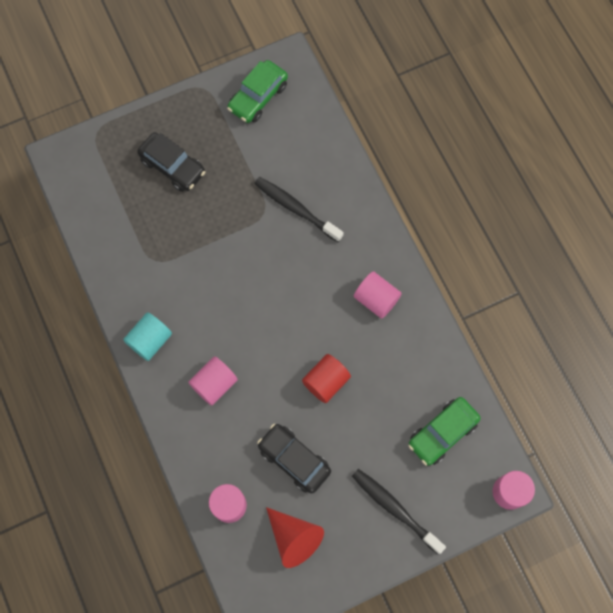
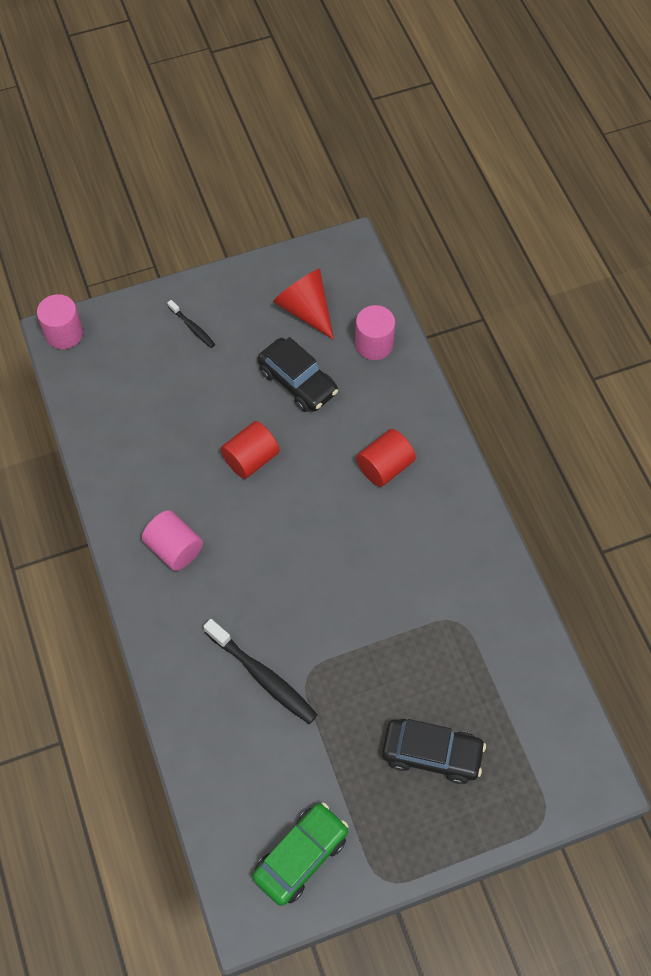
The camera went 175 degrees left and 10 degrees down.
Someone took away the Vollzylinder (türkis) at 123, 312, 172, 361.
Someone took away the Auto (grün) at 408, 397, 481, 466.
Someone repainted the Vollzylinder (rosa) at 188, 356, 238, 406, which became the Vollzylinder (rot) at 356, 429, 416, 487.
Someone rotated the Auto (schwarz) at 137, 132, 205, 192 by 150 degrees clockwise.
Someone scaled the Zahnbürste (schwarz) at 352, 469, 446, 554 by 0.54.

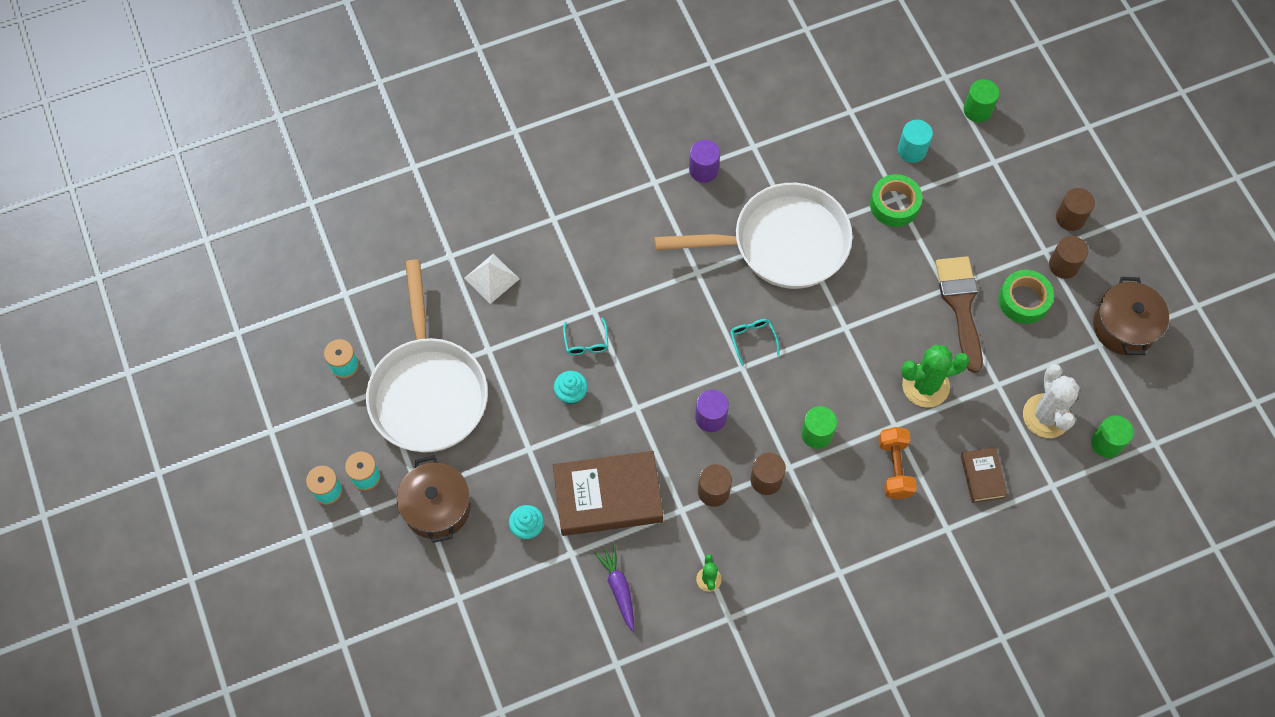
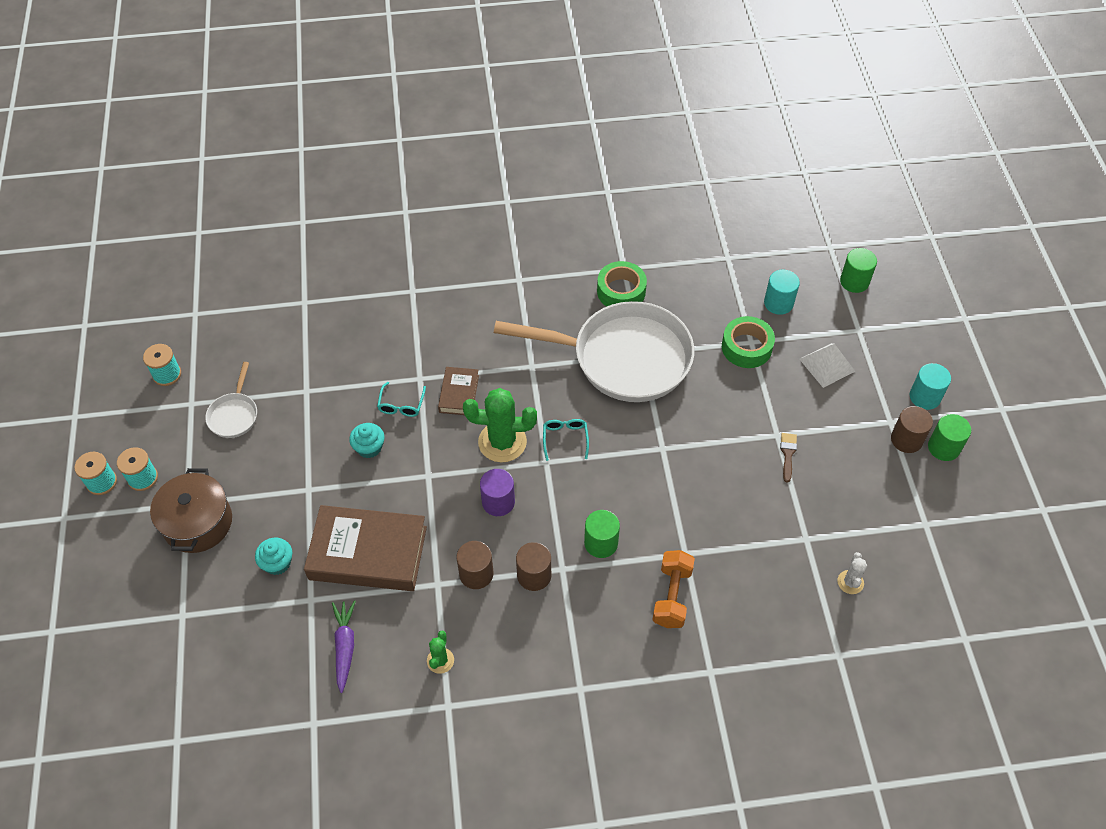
The camera went 15 degrees right and 10 degrees down.
Someone took away the Vollzylinder (lila) at 689, 140, 720, 183.
Someone took away the Kochtopf (braun) at 1093, 277, 1169, 355.
Someone carried the Pyramide (weiß) from 464, 254, 519, 304 to 800, 343, 856, 388.
Someone carried the Kaktus (grün) from 901, 344, 970, 408 to 463, 388, 537, 462.
Someone carried the Buch (braun) from 961, 447, 1008, 503 to 438, 367, 479, 415.
Someone carried the Klebeband (grün) from 998, 270, 1054, 324 to 597, 261, 647, 306.
Someone carried the Vollzylinder (grün) from 1091, 415, 1134, 458 to 928, 414, 971, 461.
Someone repainted the Vollzylinder (braun) at 1056, 188, 1095, 231, which became the Vollzylinder (türkis) at 910, 363, 951, 410.
Someone scaled the Pfanne (weiß) at 366, 259, 488, 453 by 0.42.
Someone scaled the Pinsel (braun) at 935, 256, 983, 373 by 0.43.
Someone scaled the Kaktus (weiß) at 1023, 364, 1080, 438 by 0.50.

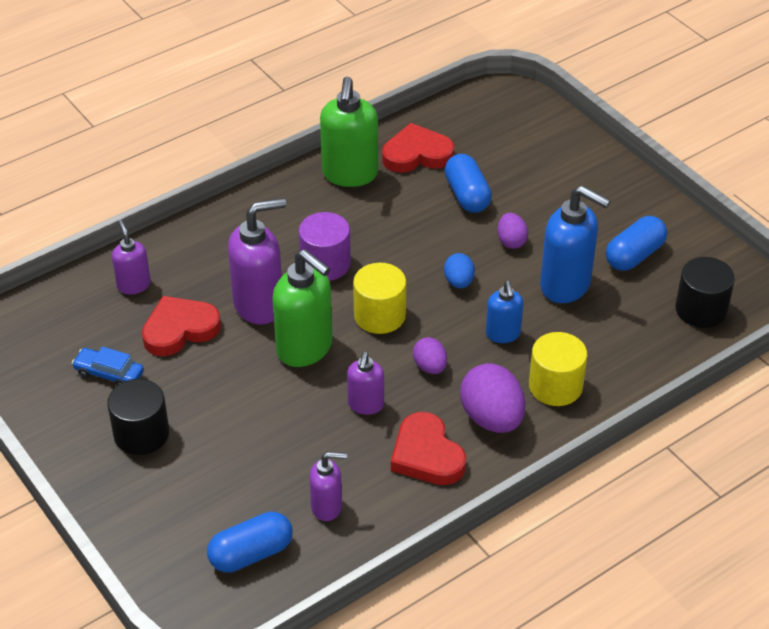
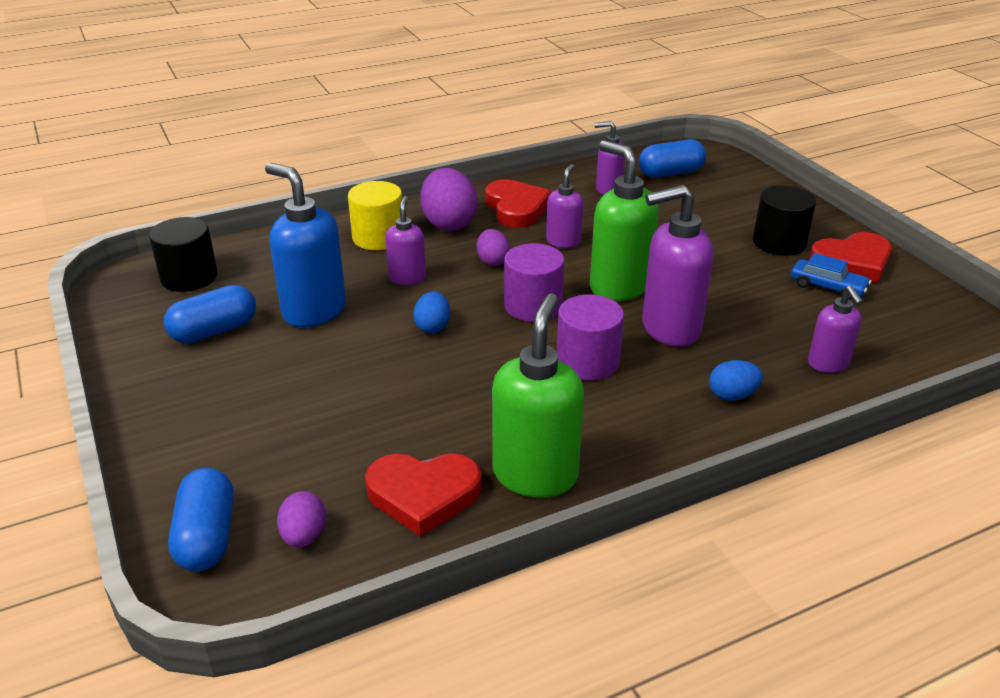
The camera went 170 degrees left and 10 degrees down.
Someone put down the Ei (blau) at 709, 360, 763, 401.
Someone carried the Herz (rot) from 142, 296, 221, 356 to 809, 232, 892, 283.
Someone carried the Kapsel (blau) from 445, 154, 492, 213 to 168, 468, 234, 571.
Someone carried the Ei (lila) from 497, 213, 528, 249 to 277, 491, 326, 547.
Someone repainted the Vollzylinder (gelb) at 353, 263, 406, 334, which became the Vollzylinder (lila) at 504, 243, 564, 322.
Someone repainted the Seifenspender (blau) at 486, 281, 523, 343, which became the Seifenspender (lila) at 385, 196, 426, 285.

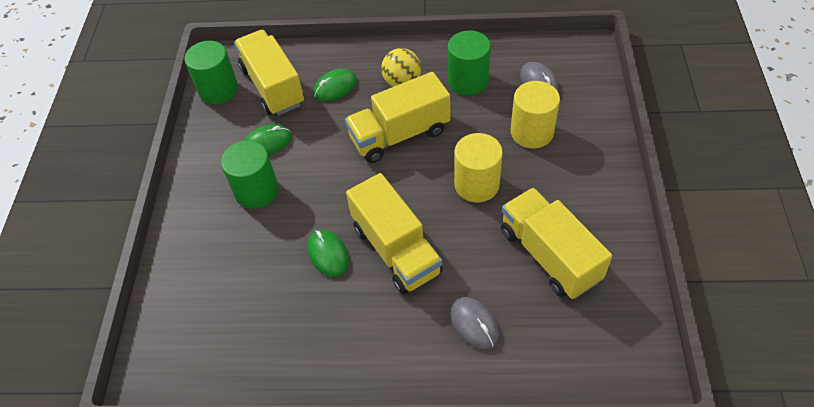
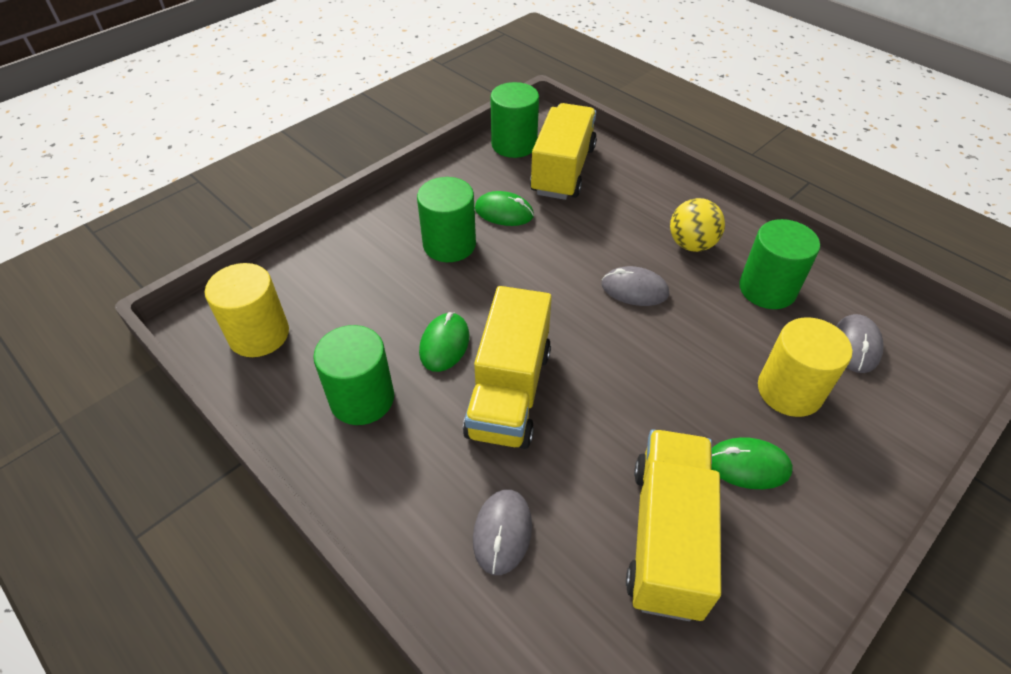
The camera went 40 degrees right and 5 degrees down.
Someone put down the Vollzylinder (grün) at 313, 325, 394, 425.
Someone carried the Computermaus (grün) from 313, 69, 357, 101 to 711, 437, 793, 489.
Someone carried the Vollzylinder (gelb) from 454, 133, 503, 203 to 205, 263, 289, 357.
Someone swapped the Lastwagen (gelb) at 345, 72, 450, 163 for the Computermaus (grau) at 602, 266, 669, 306.

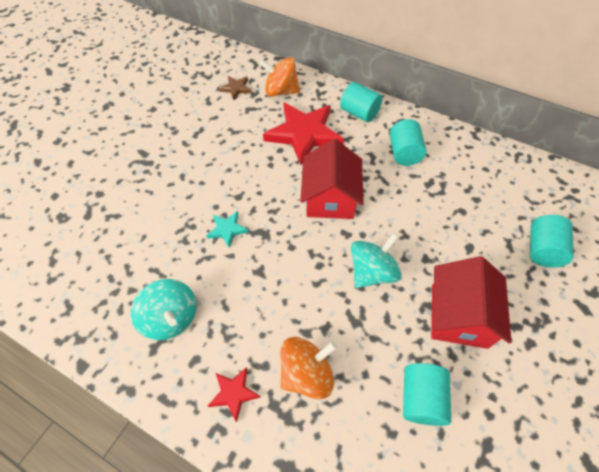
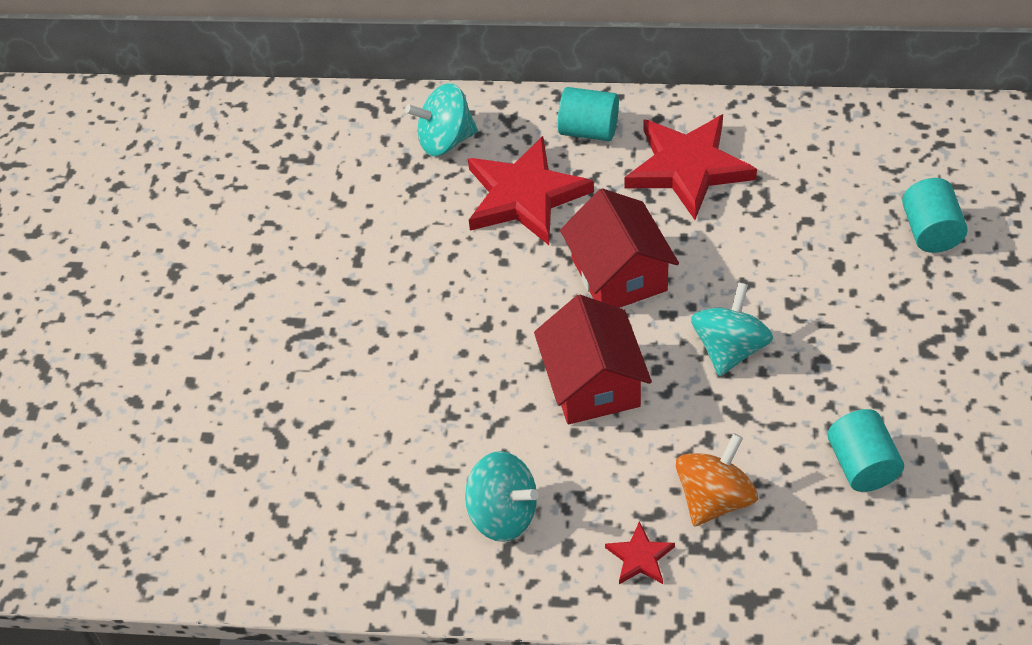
The camera went 20 degrees left and 5 degrees down.
Someone took away the Stern (türkis) at 206, 211, 249, 248.
Someone took away the Stern (braun) at 219, 76, 252, 100.
Someone carried the Haus (rot) from 431, 256, 512, 349 to 534, 295, 652, 424.
Someone swapped the Vollzylinder (türkis) at 390, 119, 426, 166 for the Stern (rot) at 624, 114, 757, 220.
Someone repainted the Kreisel (orange) at 259, 57, 300, 97, which became the Kreisel (türkis) at 405, 83, 478, 156.

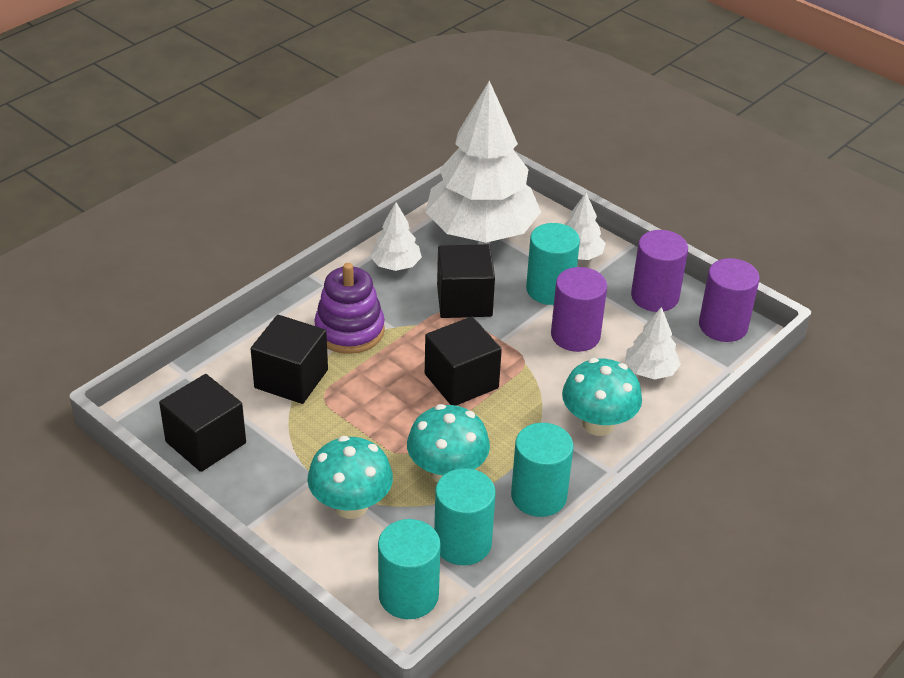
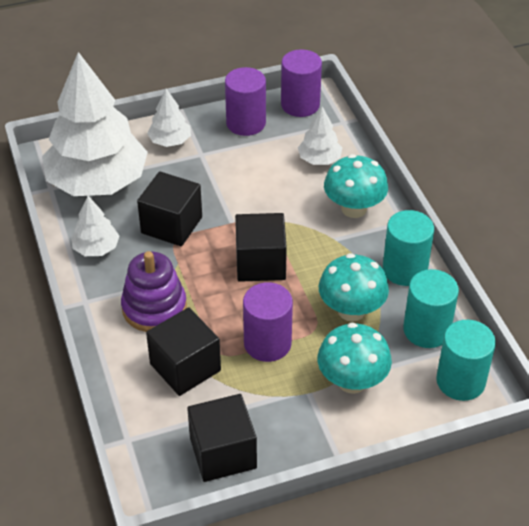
The camera went 60 degrees left and 5 degrees up.
Someone took away the Vollzylinder (türkis) at 526, 223, 580, 305.
Someone carried the Vollzylinder (lila) from 551, 267, 607, 352 to 243, 282, 293, 362.

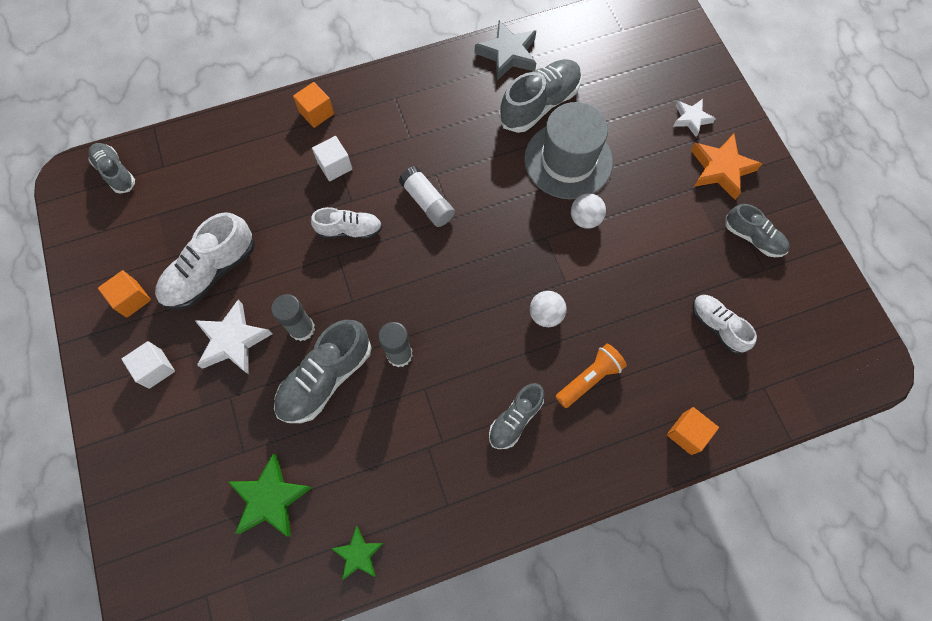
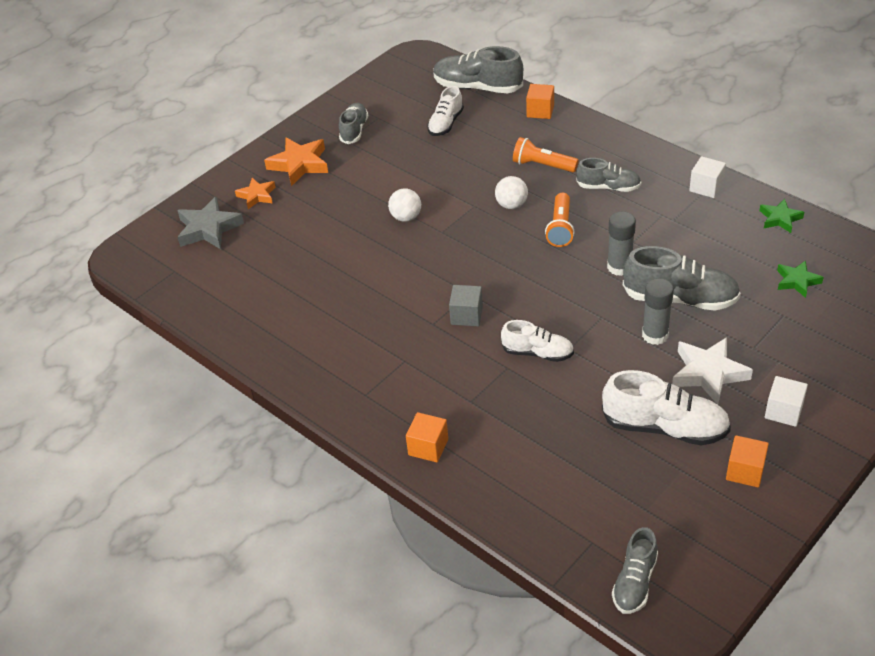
The camera went 115 degrees left and 25 degrees down.
Someone took away the Hut (grau) at 524, 102, 613, 199.
Someone put down the Taschenlampe (orange) at 545, 193, 574, 247.
Someone carried the Kubus (weiß) from 312, 136, 352, 181 to 689, 156, 726, 198.
Someone carried the Stern (grau) from 475, 20, 536, 80 to 177, 197, 244, 249.
Someone carried the Schuh (grau) from 499, 59, 582, 133 to 434, 46, 523, 94.
Someone swapped the Klebestift (weiß) at 399, 166, 455, 227 for the Kubus (grau) at 449, 285, 483, 326.
Someone repainted the Stern (weiß) at 673, 99, 716, 137, which became the Stern (orange) at 235, 178, 276, 209.
Someone rotated the Schuh (weiß) at 311, 207, 382, 239 by 135 degrees clockwise.
Someone scaled the Stern (grün) at 228, 454, 313, 537 by 0.62.

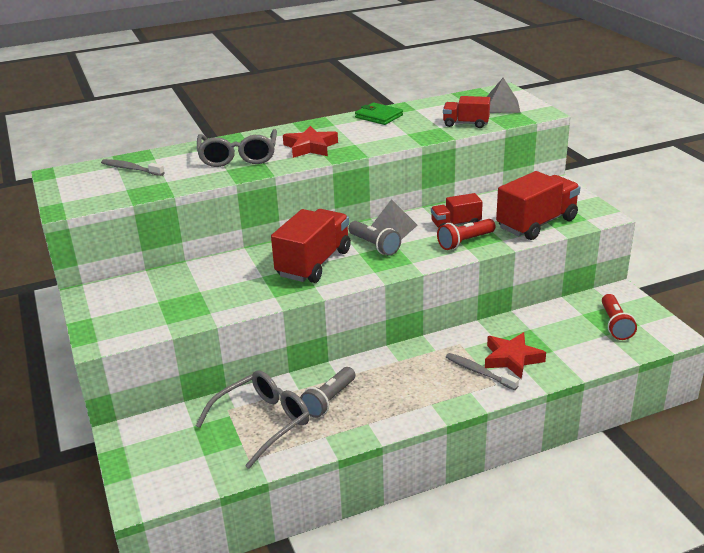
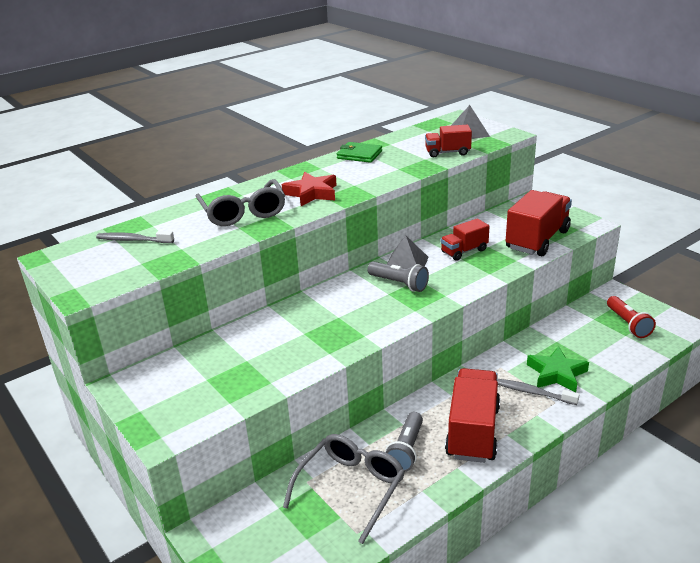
The camera went 15 degrees left and 0 degrees up.
Someone took away the Taschenlampe (rot) at 437, 219, 496, 250.
Someone carried the Lastwagen (rot) from 271, 209, 351, 283 to 445, 368, 500, 463.
Someone repainted the Stern (rot) at 485, 332, 546, 379, which became the Stern (grün) at 527, 346, 589, 392.

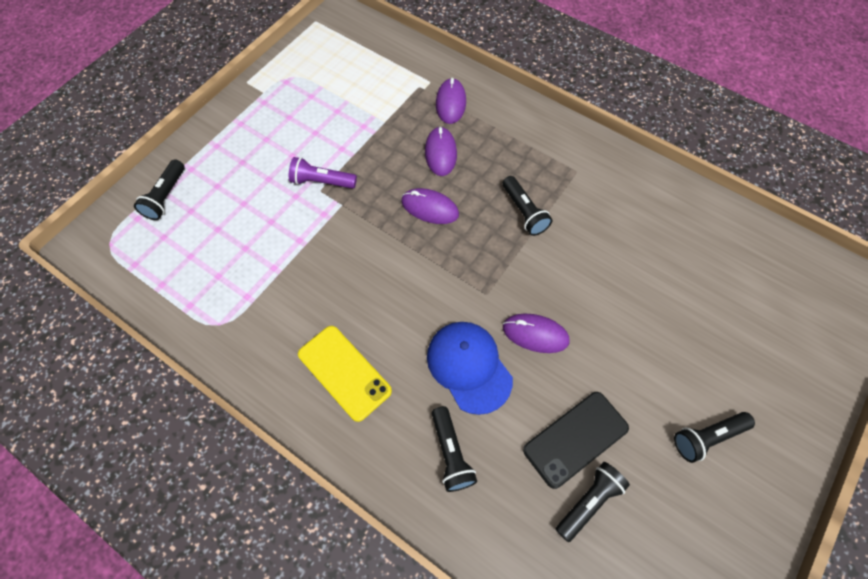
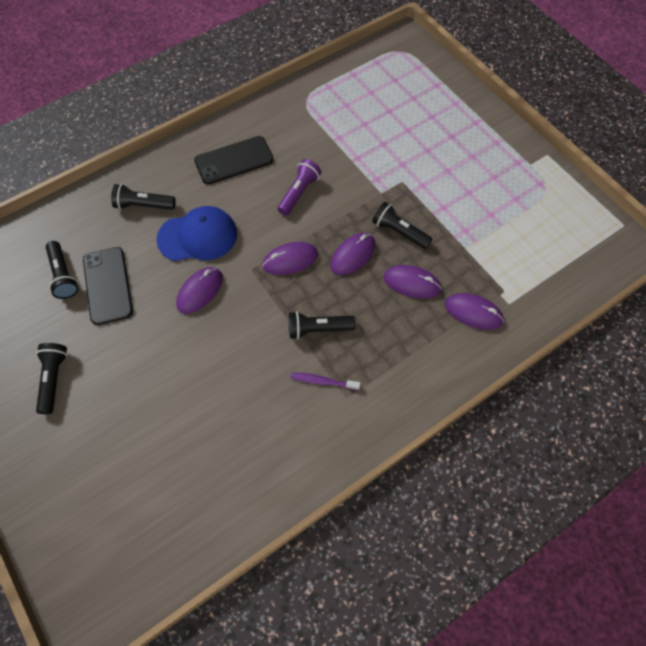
The camera went 110 degrees right and 0 degrees up.
Someone put down the Computermaus (lila) at 262, 242, 318, 275.
Someone put down the Zahnbürste (lila) at 290, 372, 360, 390.
Someone carried the Taschenlampe (schwarz) from 134, 159, 185, 220 to 372, 202, 432, 249.
Someone carried the Taschenlampe (lila) from 289, 157, 357, 189 to 277, 159, 321, 215.
Someone repainted the Handy (gelb) at 298, 326, 392, 422, which became the Handy (schwarz) at 194, 136, 274, 184.

